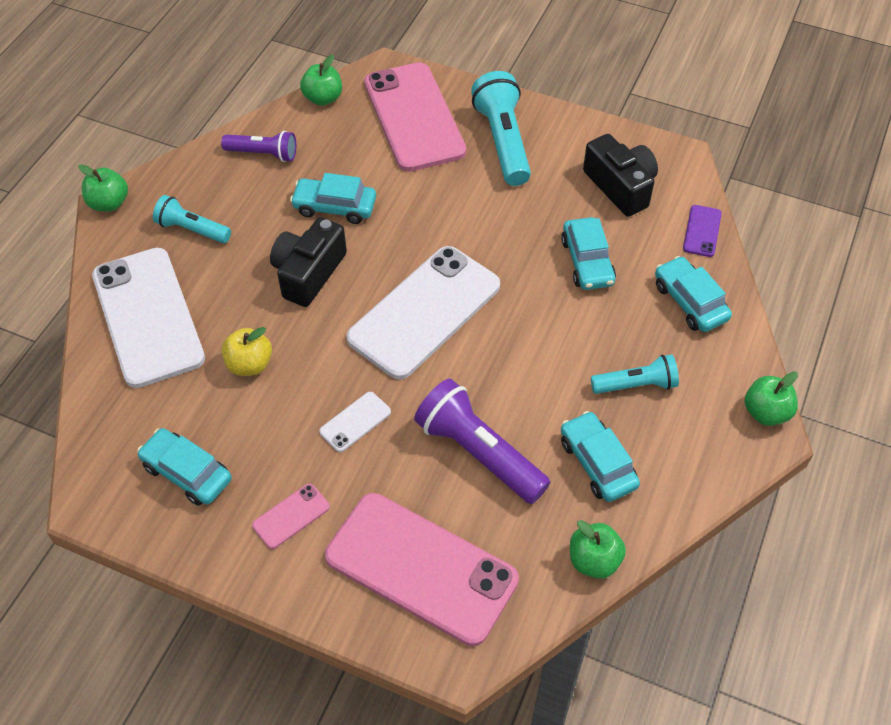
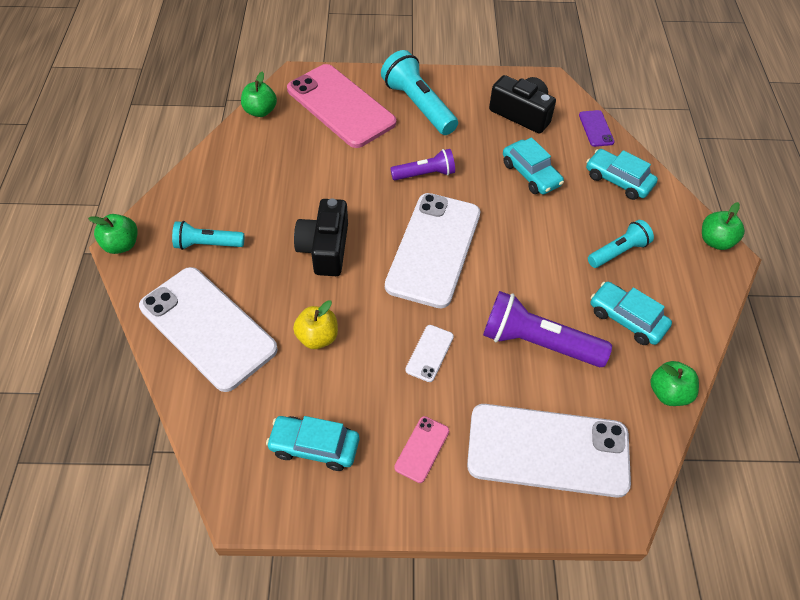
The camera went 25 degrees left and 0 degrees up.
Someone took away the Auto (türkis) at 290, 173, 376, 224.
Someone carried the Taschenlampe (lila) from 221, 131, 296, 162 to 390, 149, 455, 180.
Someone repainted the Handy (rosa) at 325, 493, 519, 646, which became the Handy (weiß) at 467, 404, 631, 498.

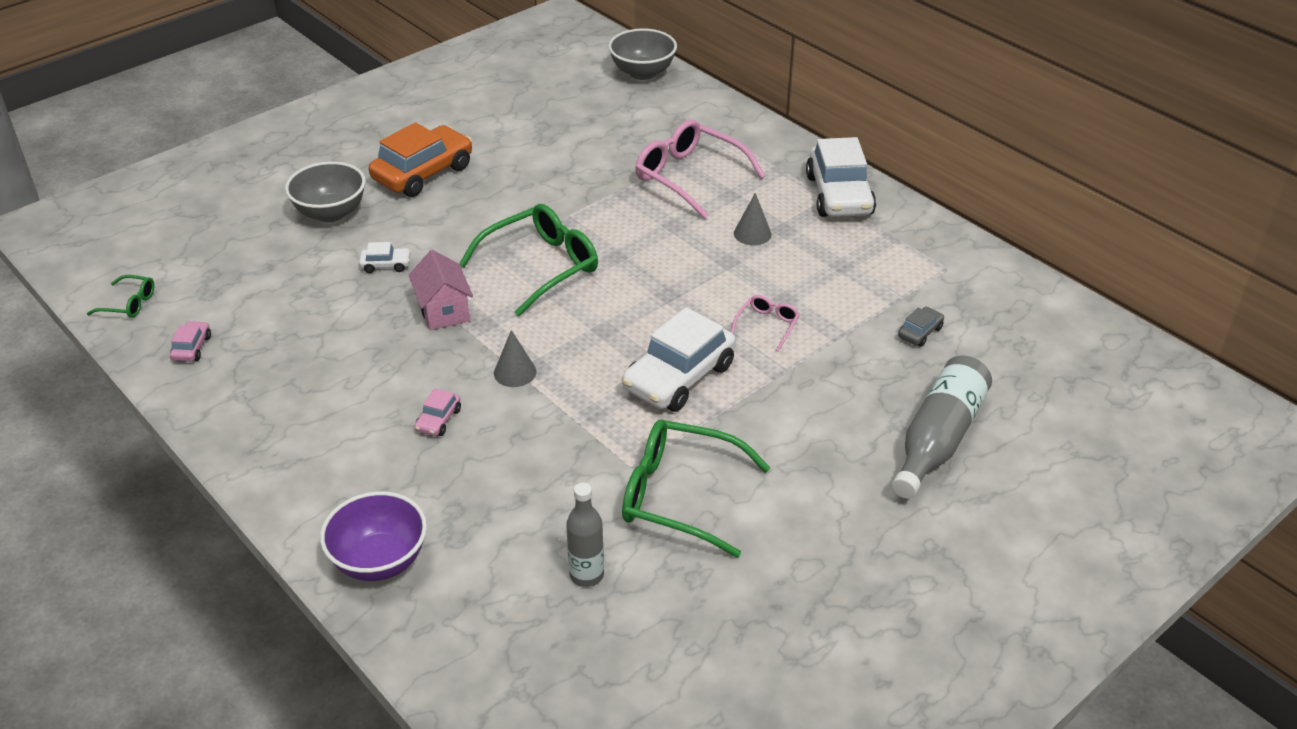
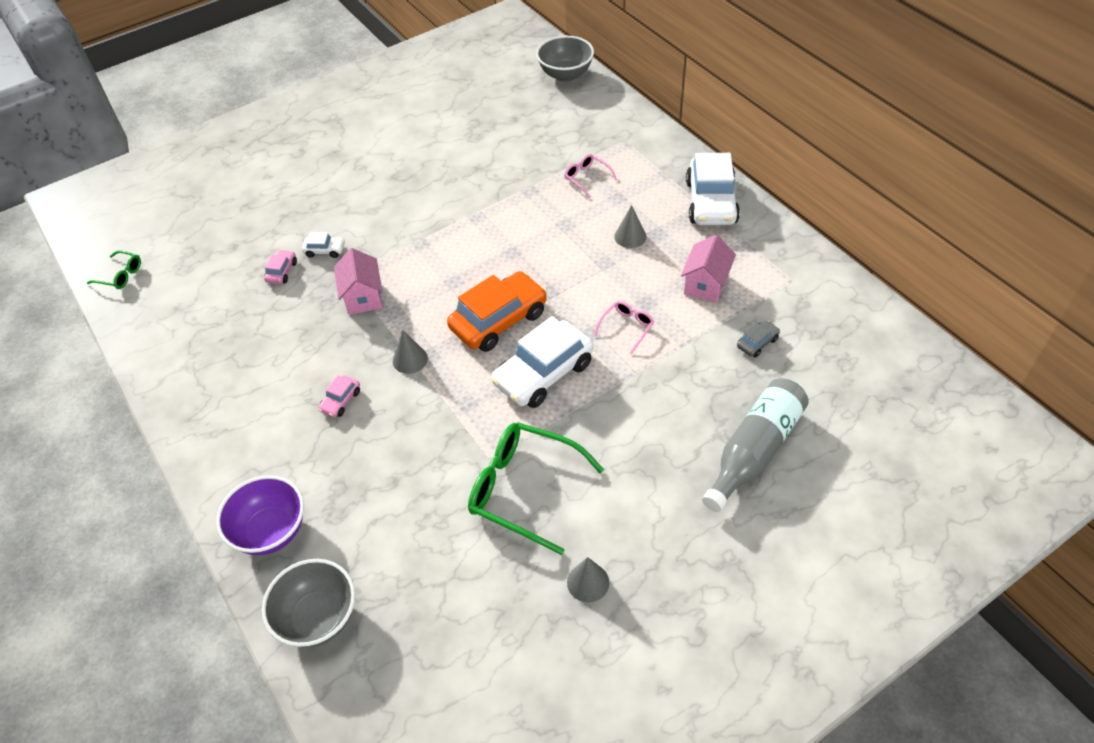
The camera went 10 degrees right and 10 degrees up.
Someone took away the Brille (grün) at 459, 204, 598, 316.
Someone took away the Flasche (grau) at 566, 483, 604, 587.
Someone put down the Kegel (grau) at 567, 557, 609, 603.
Someone put down the Haus (rosa) at 681, 235, 736, 302.
Someone carried the Auto (rosa) from 170, 321, 211, 362 to 264, 250, 297, 284.
Someone carried the Schüssel (grau) from 285, 161, 366, 222 to 262, 559, 355, 648.
Someone carried the Auto (orange) from 369, 122, 472, 197 to 447, 271, 547, 352.
Someone scaled the Brille (rosa) at 635, 120, 765, 219 by 0.48.

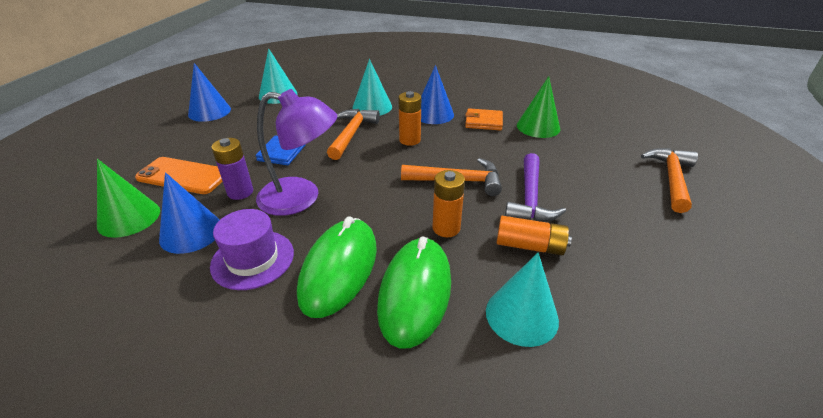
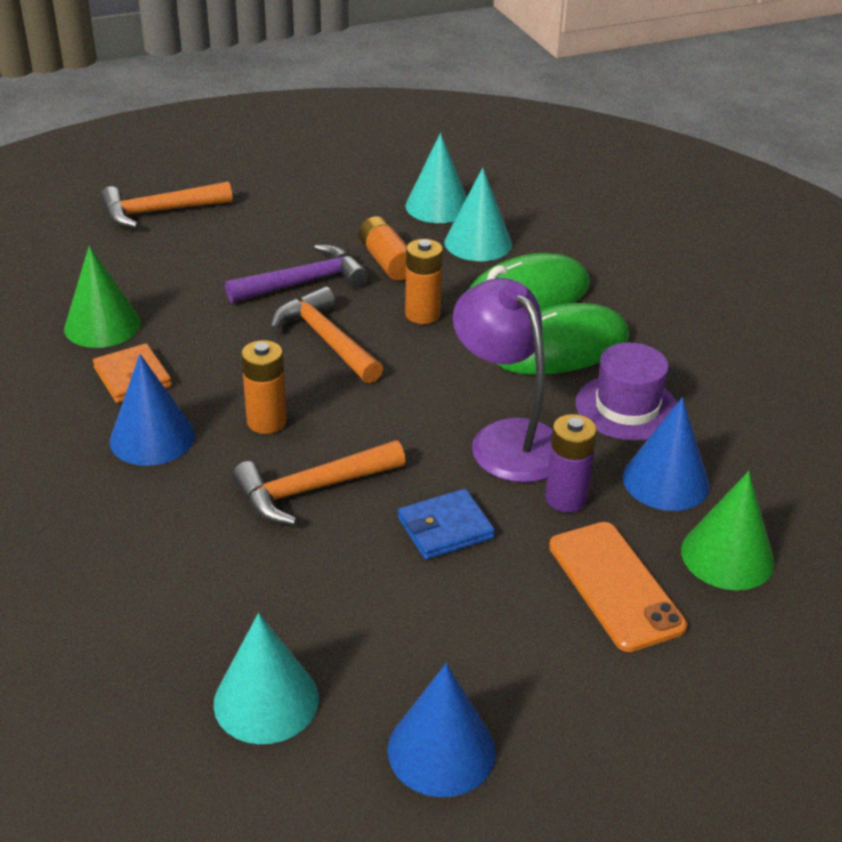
The camera went 130 degrees left and 0 degrees up.
Someone carried the Kegel (türkis) from 353, 59, 392, 115 to 405, 133, 467, 223.

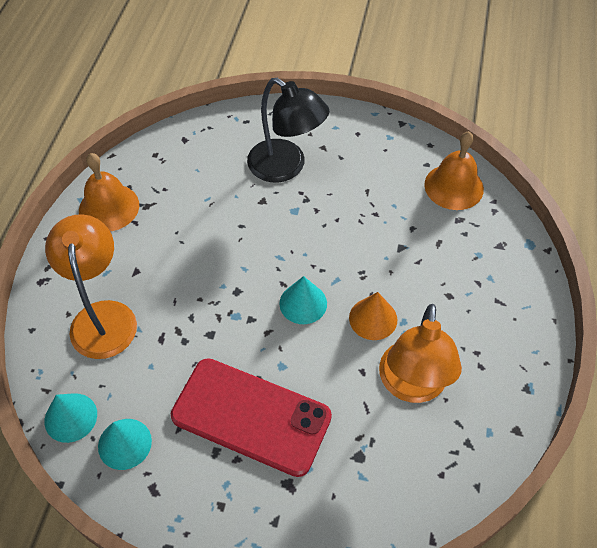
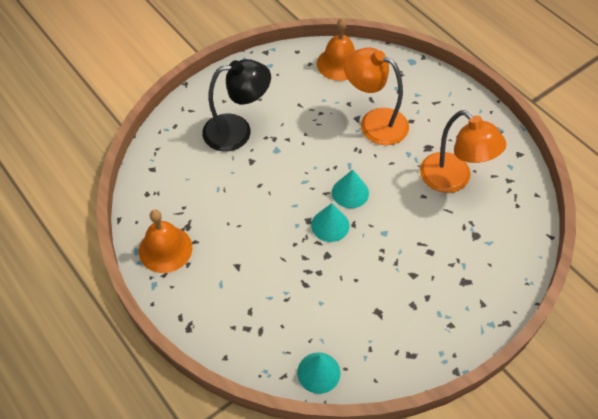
The camera went 50 degrees left and 0 degrees up.
Someone took away the Handy (rot) at 171, 358, 332, 477.
Someone took away the Kegel (orange) at 349, 292, 397, 340.
Someone carried the Lampe (orange) from 45, 214, 137, 359 to 344, 48, 409, 145.
Someone carried the Kegel (türkis) from 98, 419, 152, 470 to 311, 203, 349, 242.

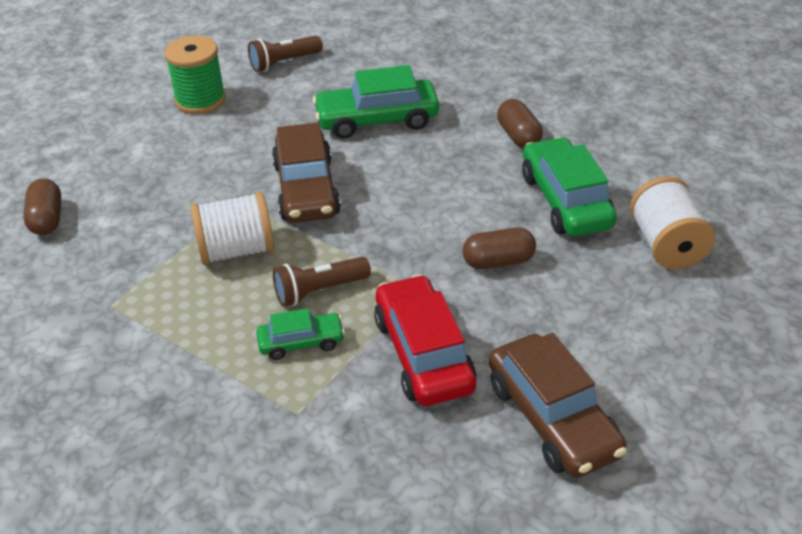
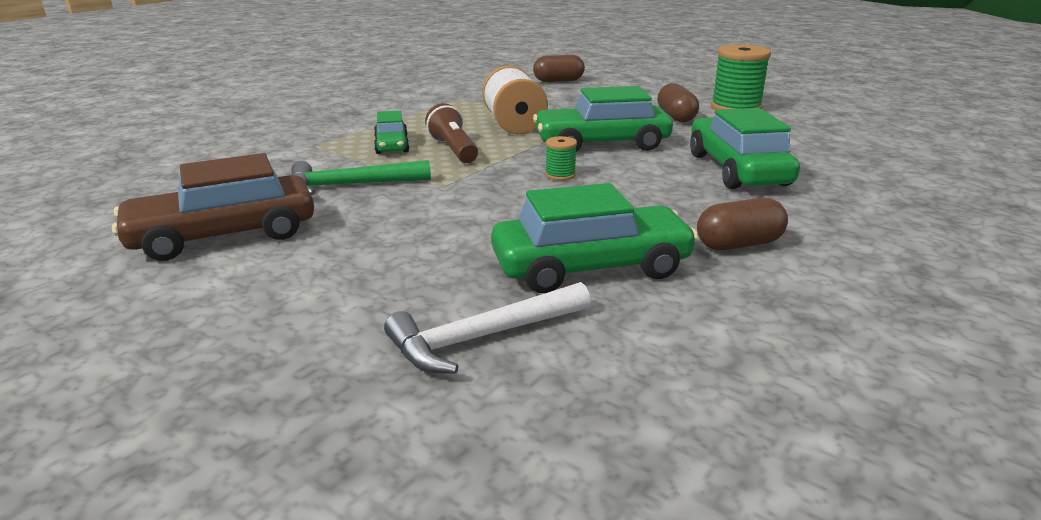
The camera went 90 degrees right and 15 degrees down.
Someone took away the Taschenlampe (braun) at 248, 36, 323, 72.
Someone put down the Garnrolle (grün) at 545, 136, 577, 181.
Someone carried the Kapsel (braun) from 463, 228, 536, 269 to 657, 83, 699, 123.
Someone swapped the Auto (rot) at 374, 274, 477, 406 for the Hammer (grün) at 292, 160, 431, 195.
Someone swapped the Garnrolle (weiß) at 630, 176, 715, 269 for the Hammer (weiß) at 384, 282, 591, 373.
Someone repainted the Auto (braun) at 272, 122, 341, 223, which became the Auto (grün) at 533, 86, 673, 152.

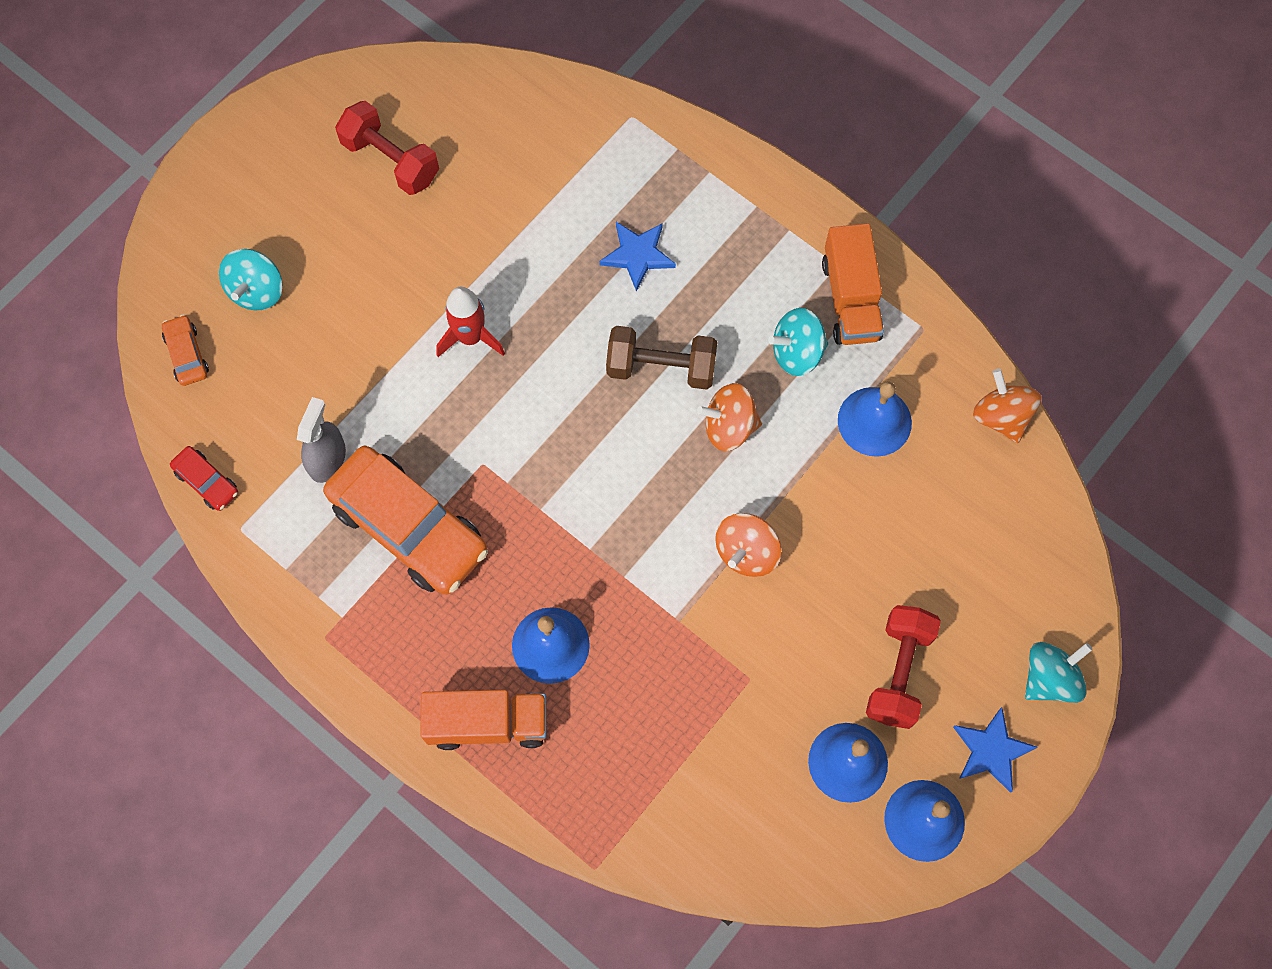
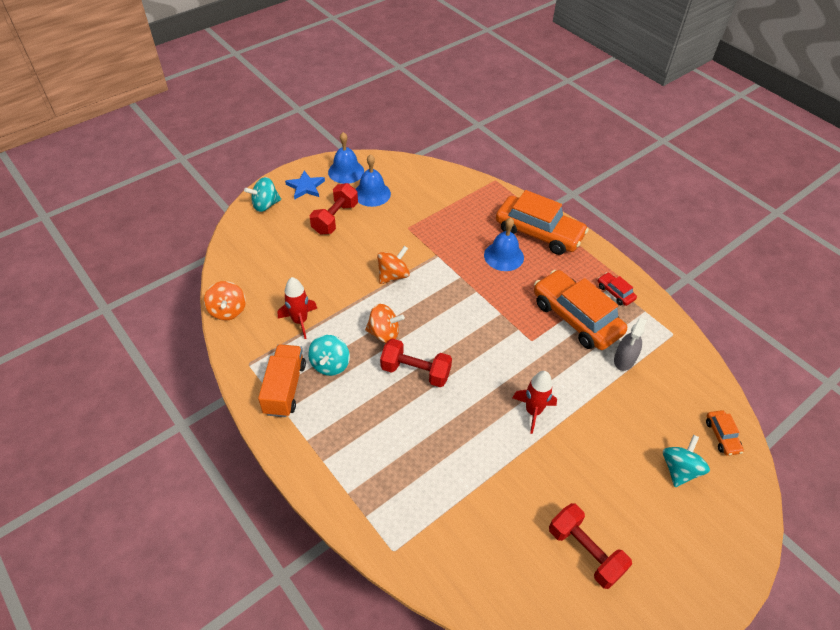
The camera went 170 degrees left and 20 degrees down.
Someone took away the Stern (blau) at 599, 222, 676, 292.
Someone carried the Auto (rot) from 170, 446, 238, 511 to 598, 272, 637, 306.
Someone swapped the Lastwagen (orange) at 420, 690, 547, 750 for the Auto (orange) at 496, 190, 589, 255.
Someone swapped the Glocke (blau) at 838, 381, 912, 457 for the Rakete (rot) at 278, 277, 317, 339.
Someone repainted the Hantel (braun) at 606, 326, 717, 390, which became the Hantel (rot) at 380, 338, 452, 387.
Someone rotated the Kreisel (türkis) at 768, 308, 828, 376 by 105 degrees clockwise.

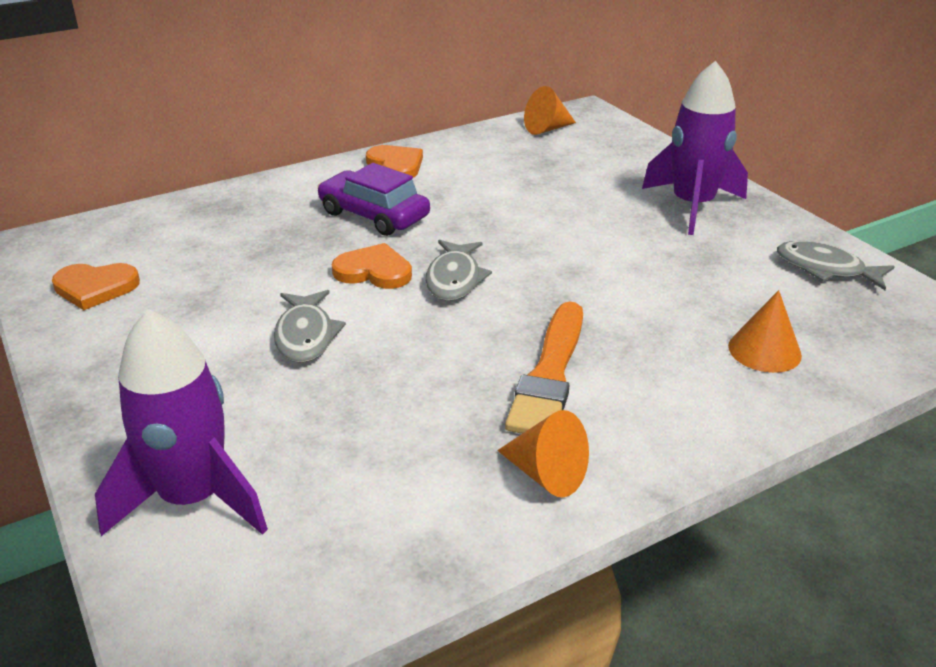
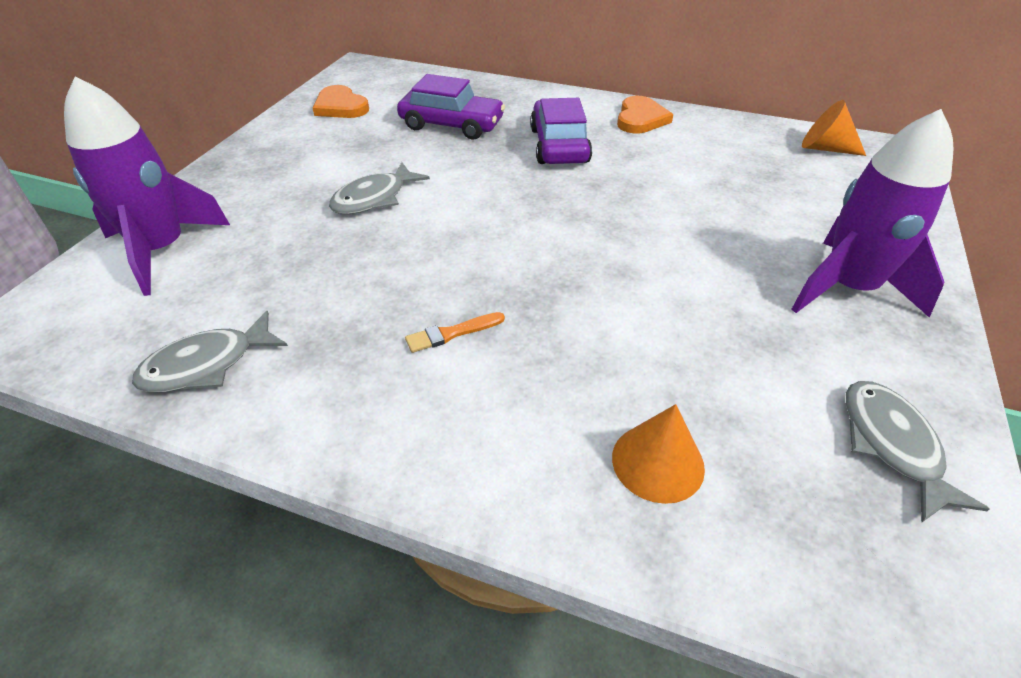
The camera went 50 degrees right and 10 degrees up.
Someone took away the Herz (orange) at 332, 243, 412, 289.
Someone took away the Kegel (orange) at 497, 410, 589, 497.
Someone put down the Auto (lila) at 397, 74, 505, 139.
Someone carried the Fisch (grau) from 425, 240, 492, 301 to 132, 311, 288, 393.
Someone scaled the Pinsel (orange) at 505, 301, 583, 434 by 0.46.

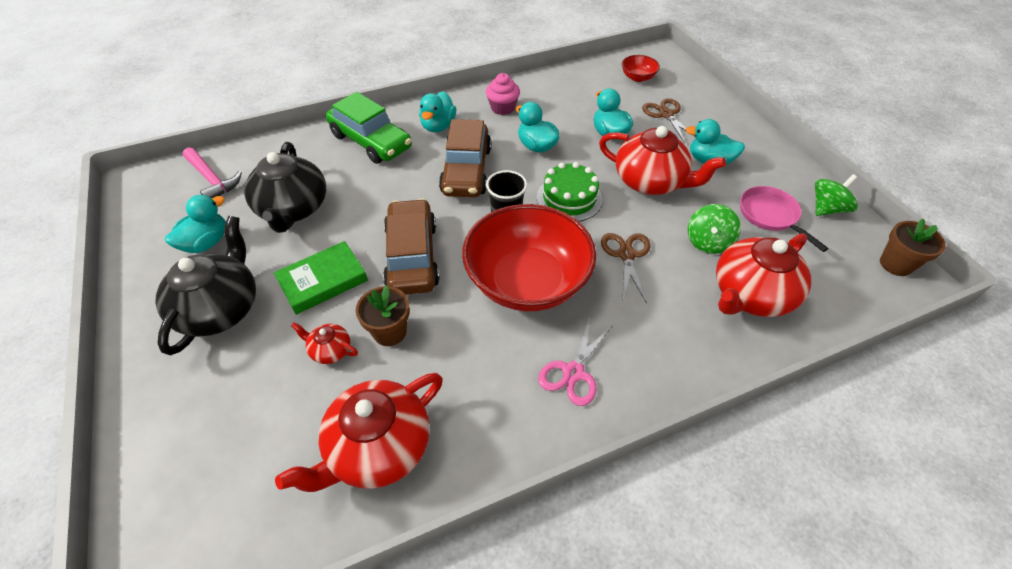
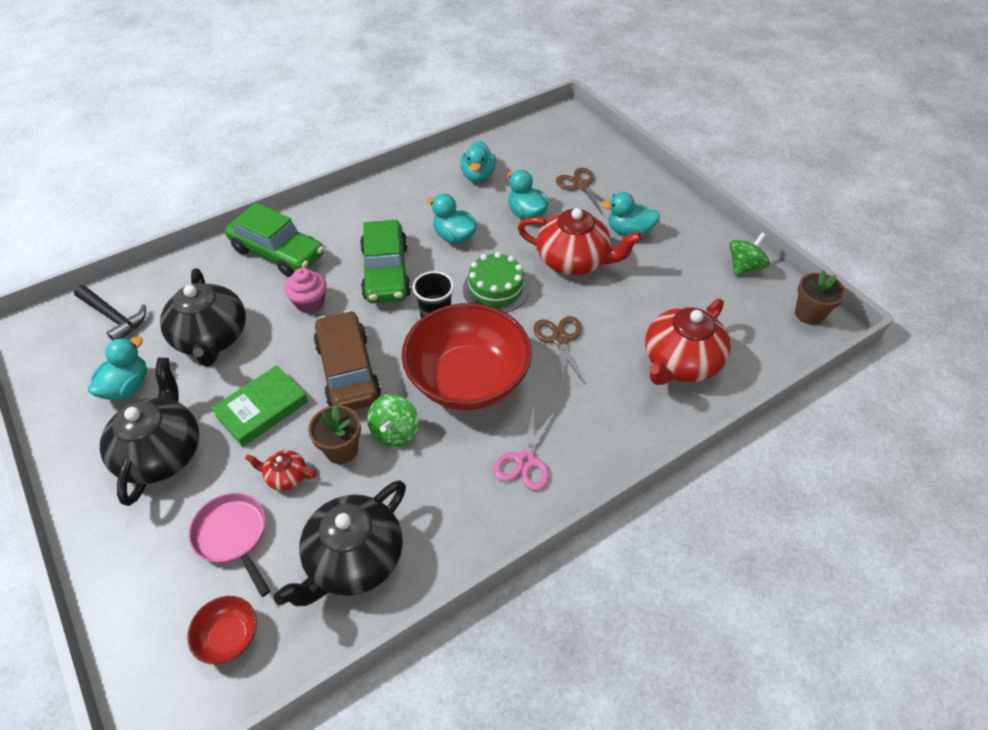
The camera went 10 degrees left and 0 degrees up.
Someone carried the Ente (türkis) from 419, 91, 456, 132 to 460, 141, 496, 183.
Someone carried the Muffin (rosa) from 486, 73, 520, 115 to 285, 268, 326, 313.
Someone carried the Schüssel (rot) from 622, 55, 660, 82 to 187, 596, 257, 664.
Someone carried the Kreisel (grün) from 688, 204, 741, 254 to 367, 395, 419, 448.
Someone carried the Pfanne (rosa) from 740, 186, 829, 252 to 189, 493, 270, 597.
Someone repainted the Hammer (rosa) at 183, 147, 242, 198, which became the Hammer (schwarz) at 74, 285, 146, 341.
Someone repainted the Teekanne (rot) at 275, 373, 443, 492, which became the Teekanne (schwarz) at 274, 480, 406, 606.
Someone repainted the Auto (braun) at 439, 119, 491, 197, which became the Auto (grün) at 360, 220, 411, 303.

